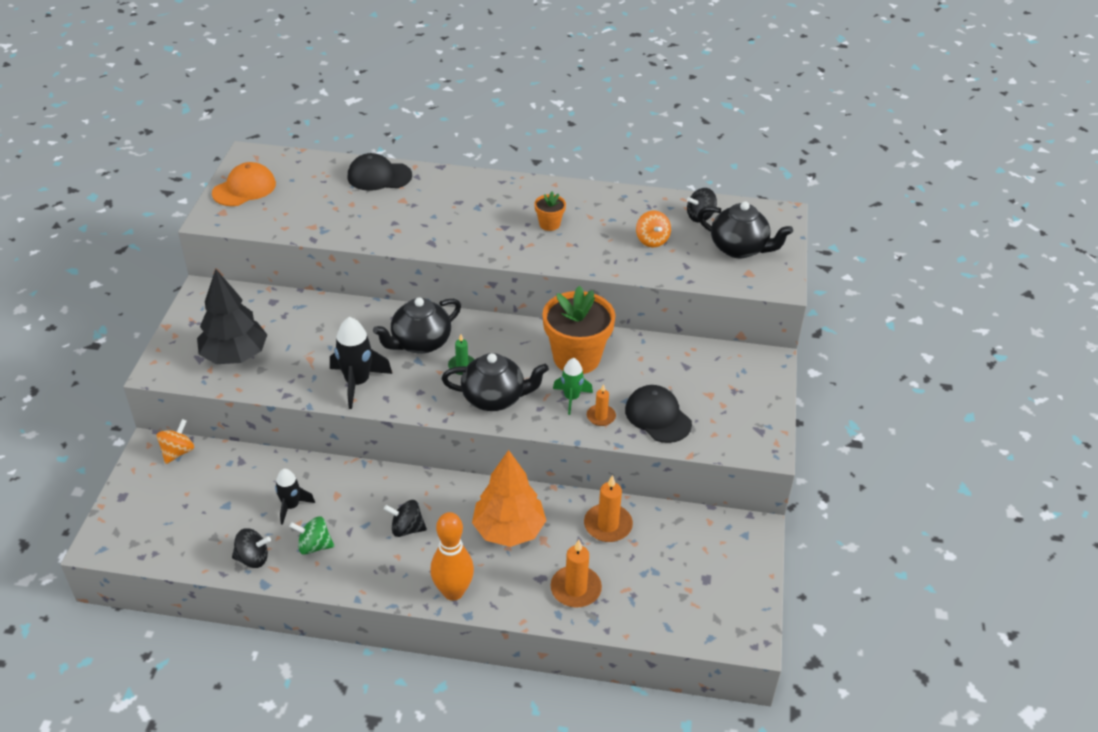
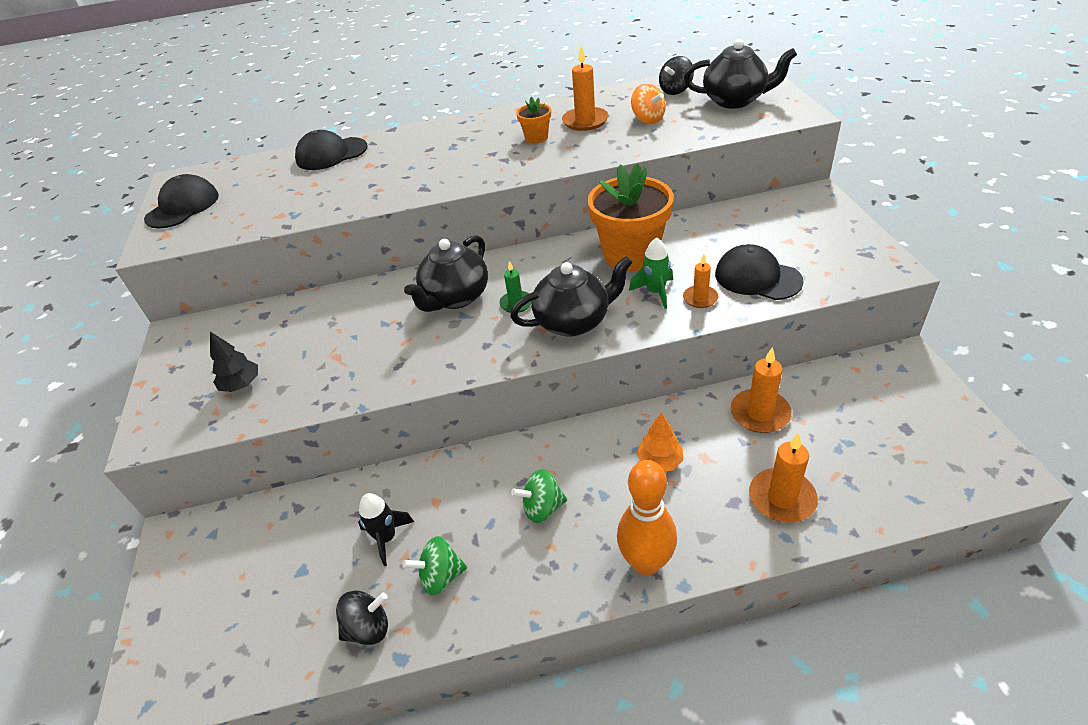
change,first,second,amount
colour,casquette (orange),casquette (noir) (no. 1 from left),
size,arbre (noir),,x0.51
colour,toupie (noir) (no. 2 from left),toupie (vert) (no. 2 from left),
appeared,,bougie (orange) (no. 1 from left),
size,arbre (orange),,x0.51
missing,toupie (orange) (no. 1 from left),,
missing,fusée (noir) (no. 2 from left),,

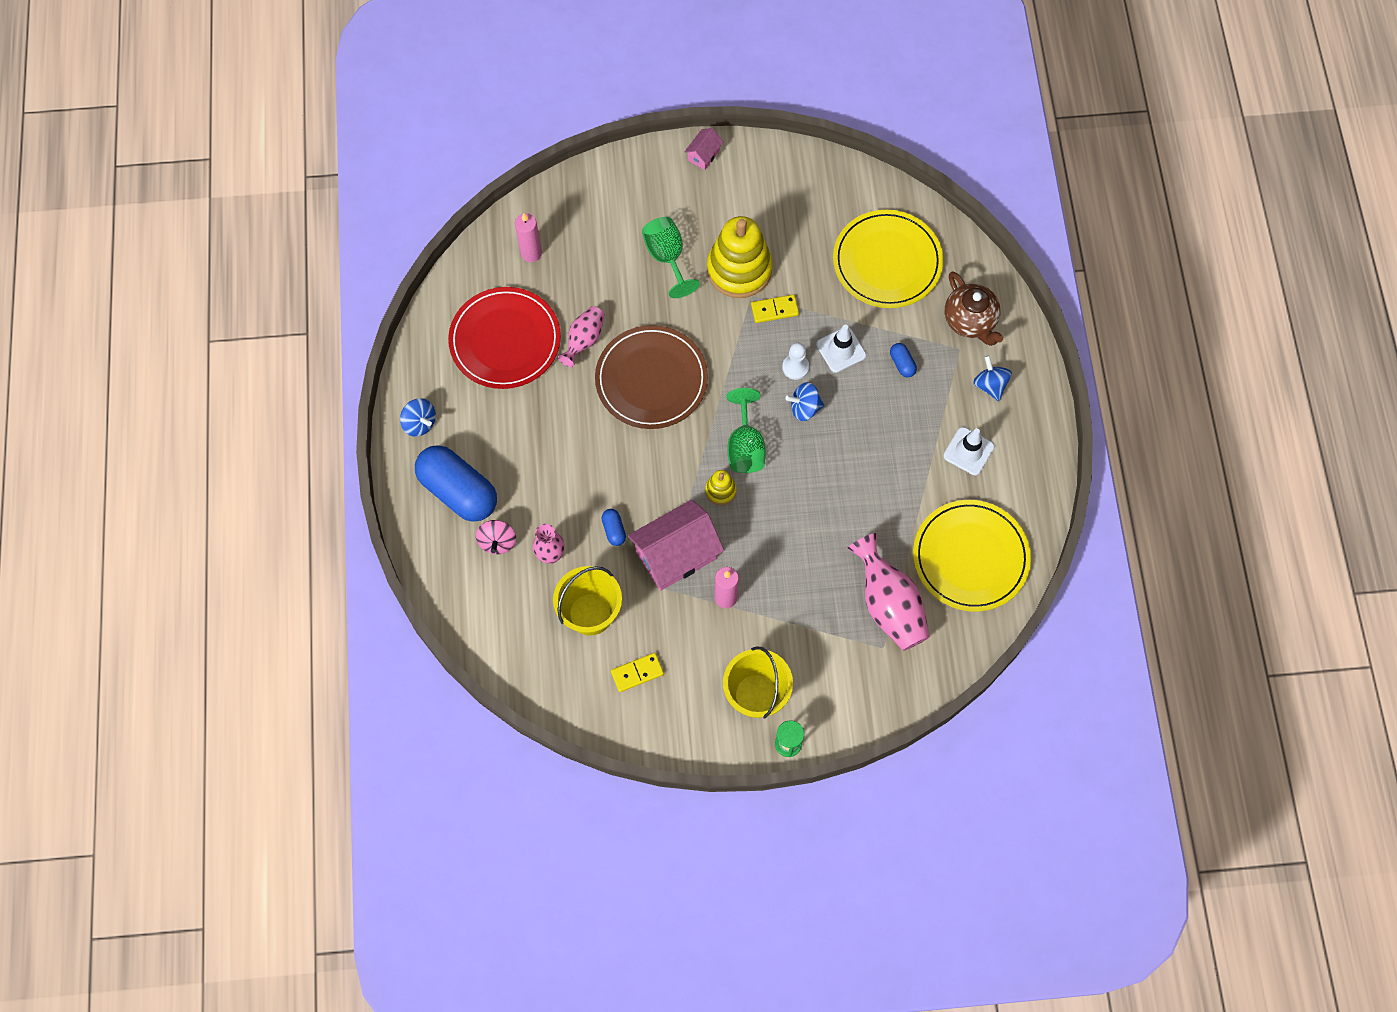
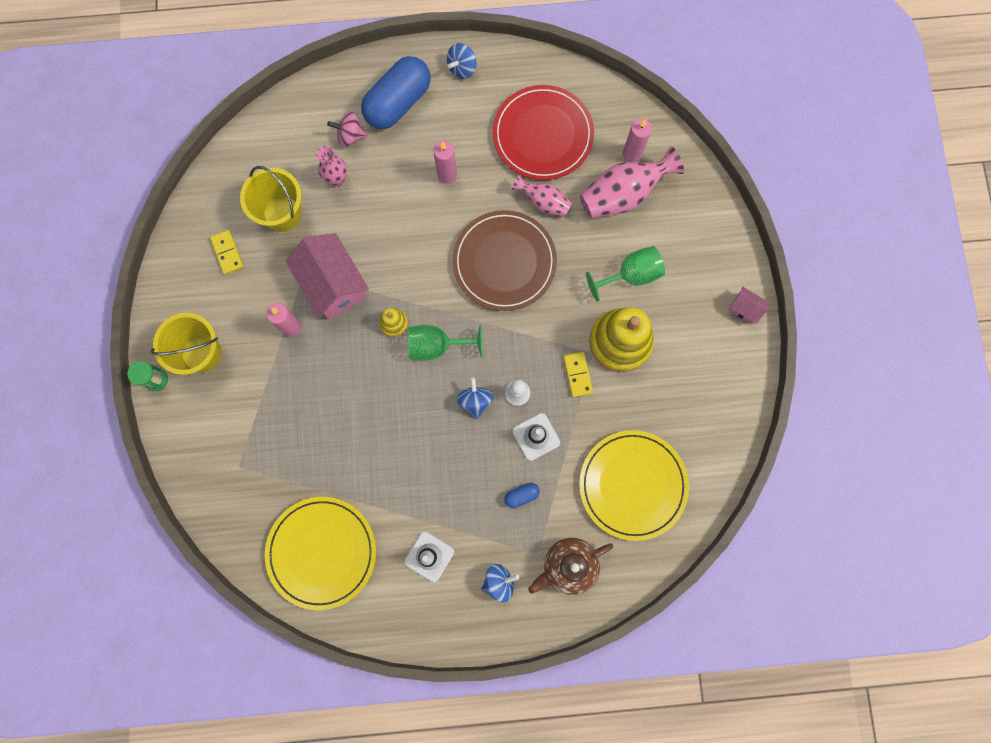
change,first,second,amount
appeared,,bougie (rose) (no. 2 from left),
relocated,vase (rose) (no. 3 from left),,
missing,gélule (bleu) (no. 2 from left),,

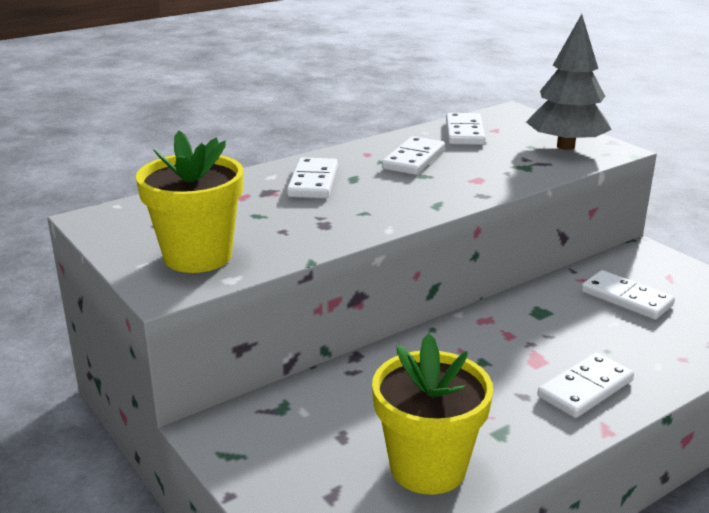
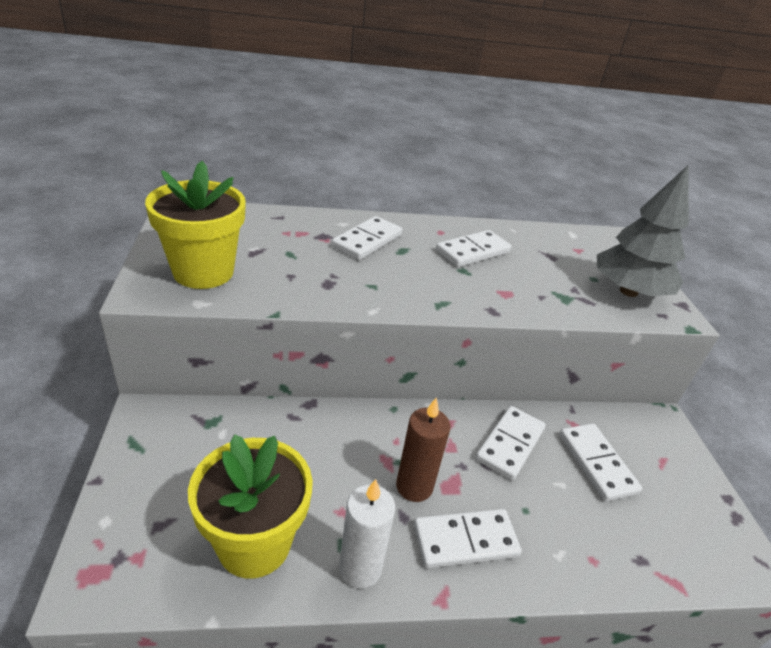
change,first,second,amount
appeared,,bougie (blanc),
appeared,,bougie (marron),
relocated,domino (blanc) (no. 3 from left in the first image),domino (blanc) (no. 4 from left),

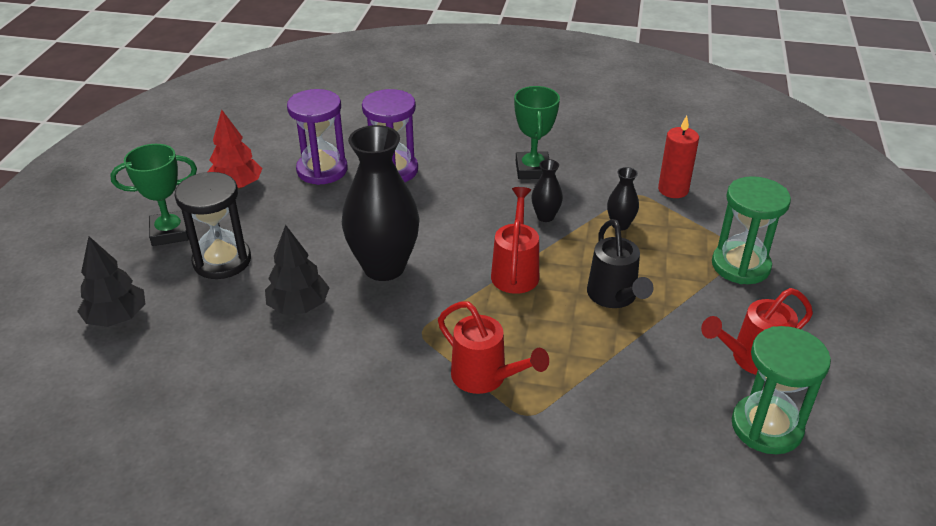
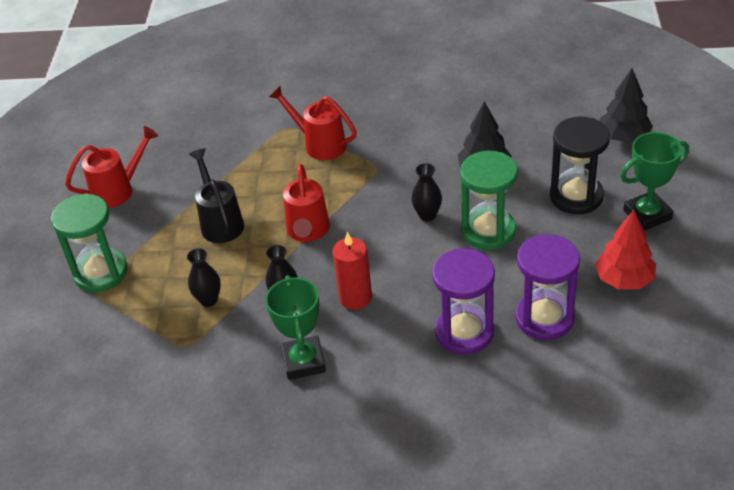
change,first,second,amount
relocated,bougie (rouge),,
size,vase (noir) (no. 1 from left in the first image),vase (noir) (no. 3 from left),x0.44
relocated,sablier (vert) (no. 2 from left),,

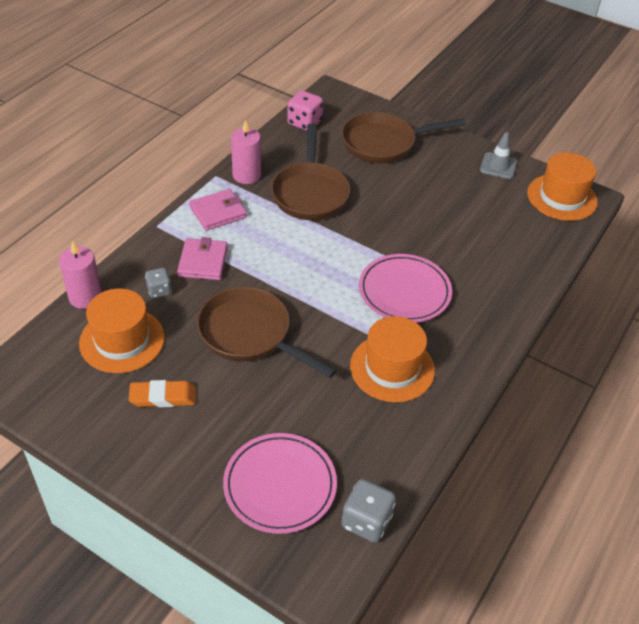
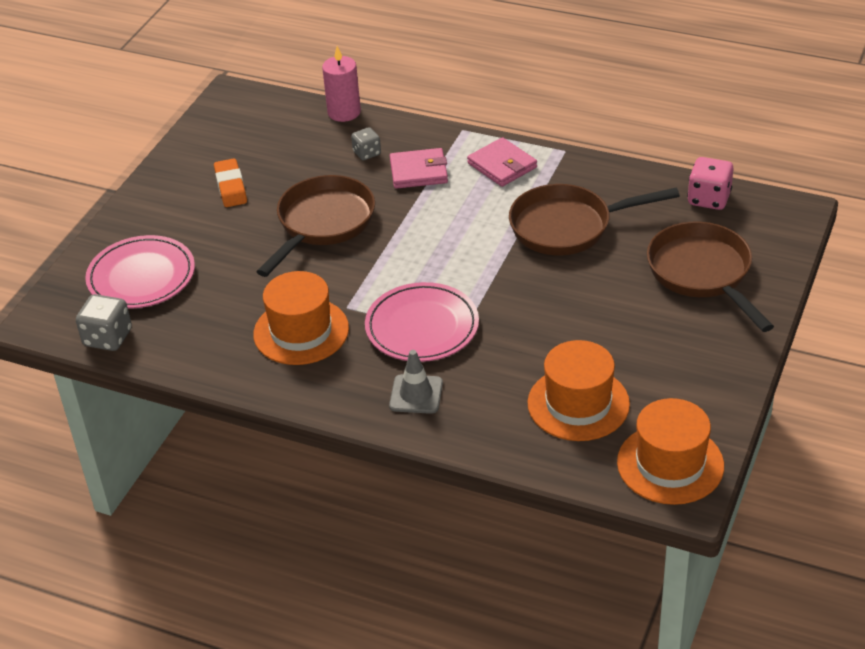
change,first,second,amount
relocated,cône de chantier (gris),,
relocated,chapeau (orange) (no. 1 from left in the first image),chapeau (orange) (no. 2 from left),
missing,bougie (rose) (no. 2 from left),,

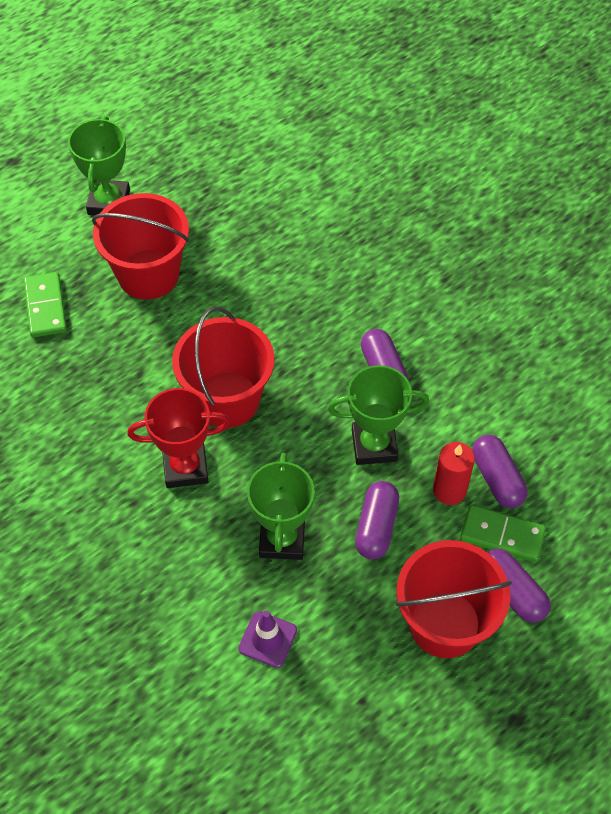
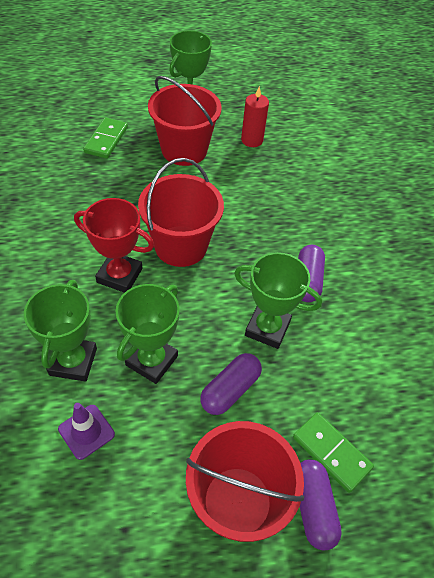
change,first,second,amount
appeared,,trophée (vert) (no. 1 from left),
relocated,bougie (rouge),,
missing,gélule (violet) (no. 3 from left),,

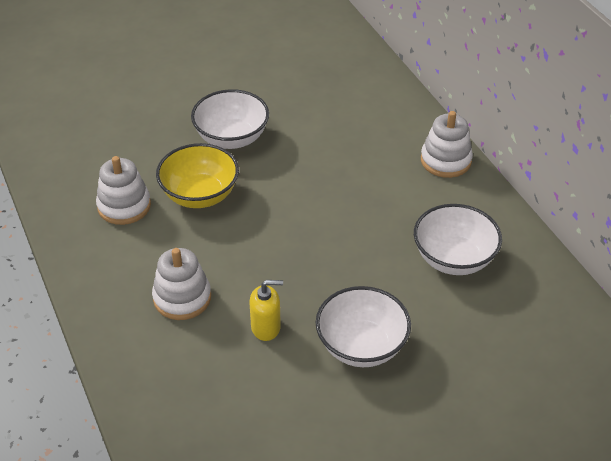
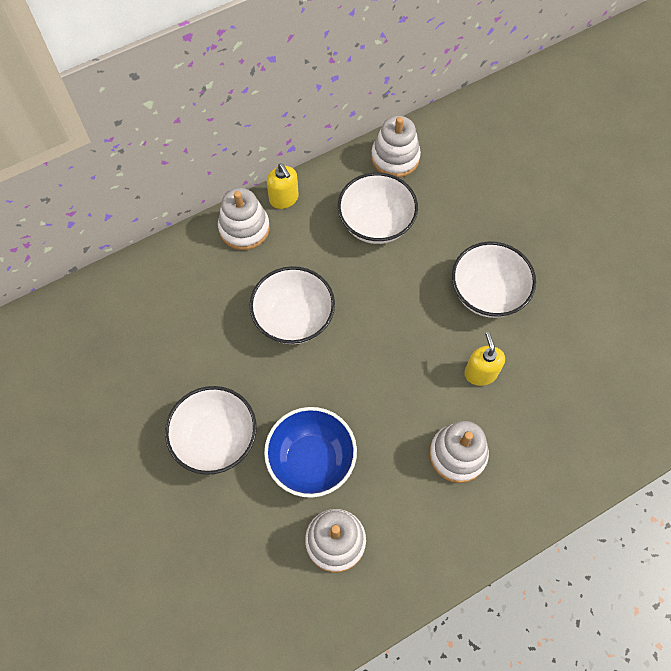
change,first,second,amount
appeared,,bol (blanc) (no. 2 from left),
colour,bol (jaune),bol (bleu),
appeared,,distributeur de savon (jaune) (no. 1 from left),
appeared,,jouet à empiler (blanc) (no. 3 from left),

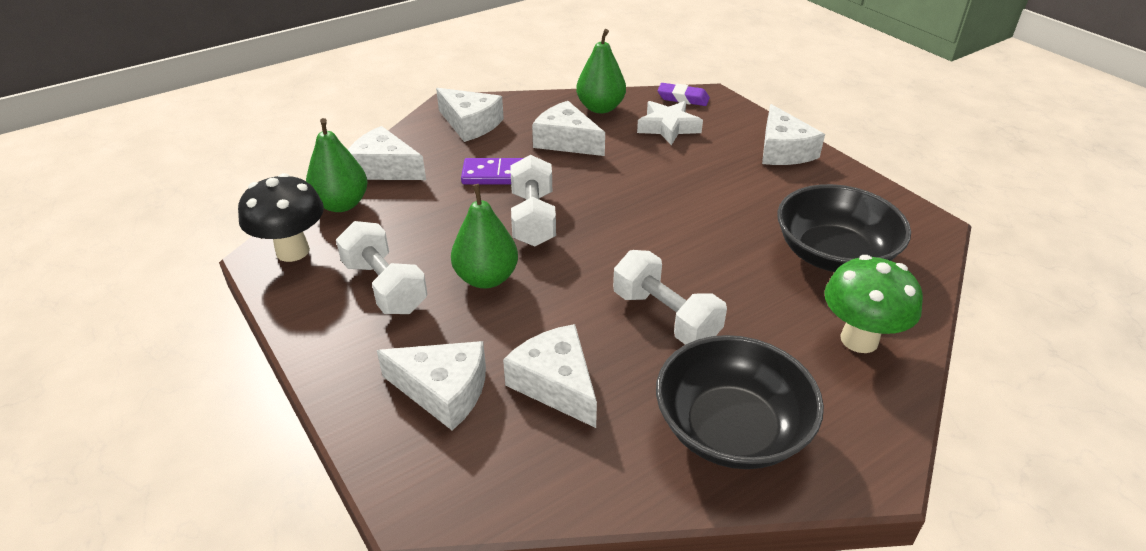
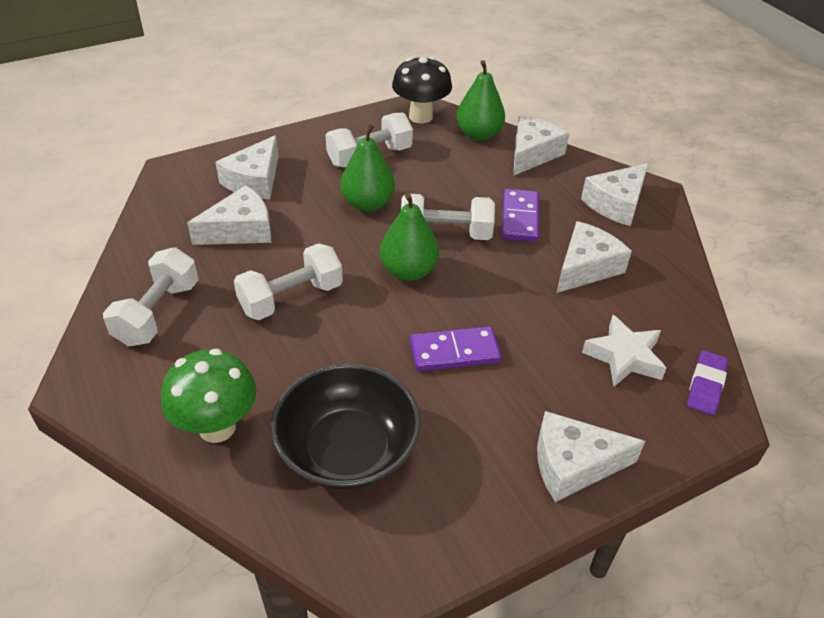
change,first,second,amount
exchanged,bol (noir) (no. 1 from left),haltère (blanc) (no. 1 from left),
relocated,poire (vert) (no. 3 from left in the first image),poire (vert) (no. 2 from left),
appeared,,domino (violet) (no. 1 from left),

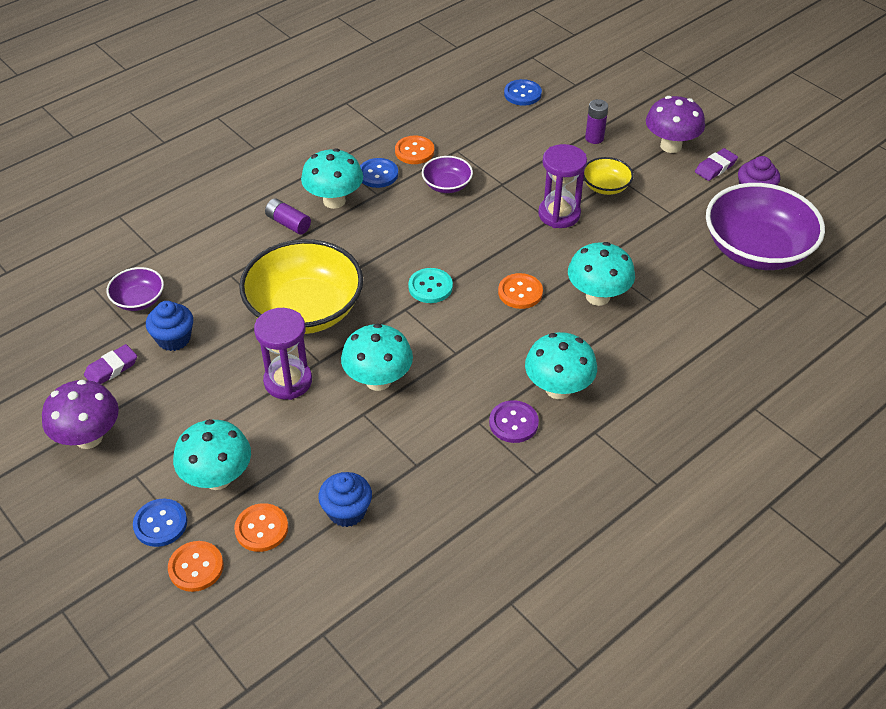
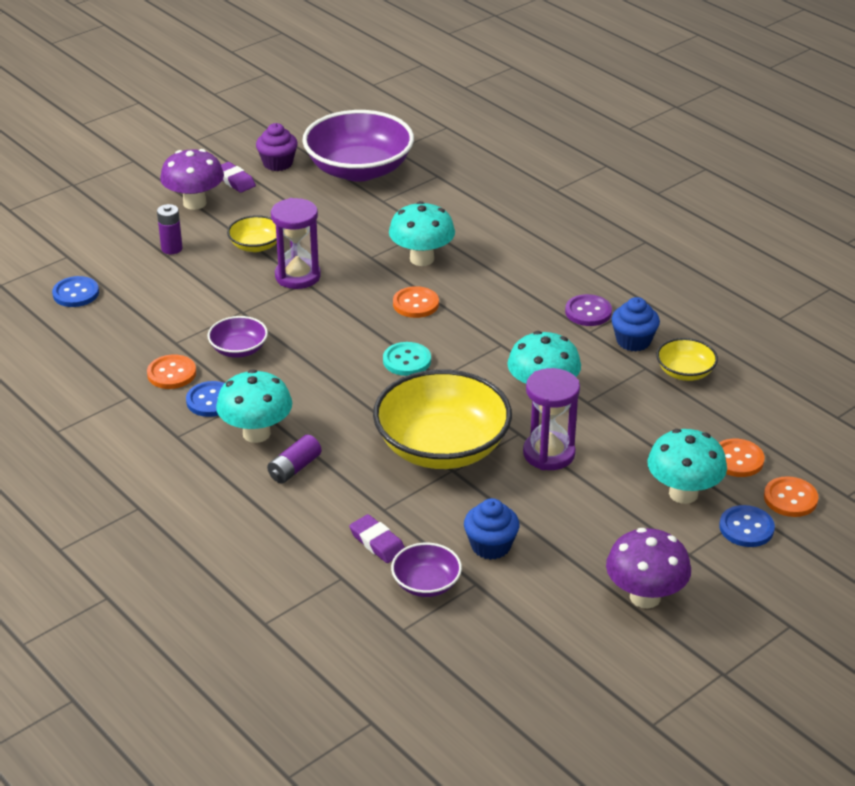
change,first,second,amount
relocated,gomme (violet) (no. 1 from left in the first image),gomme (violet) (no. 2 from left),
relocated,muffin (bleu) (no. 2 from left),,
appeared,,bol (jaune) (no. 3 from left),
missing,champignon (turquoise) (no. 4 from left),,

